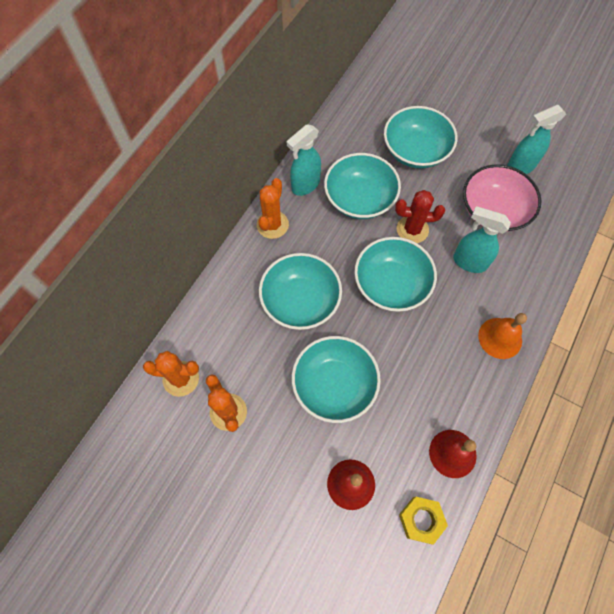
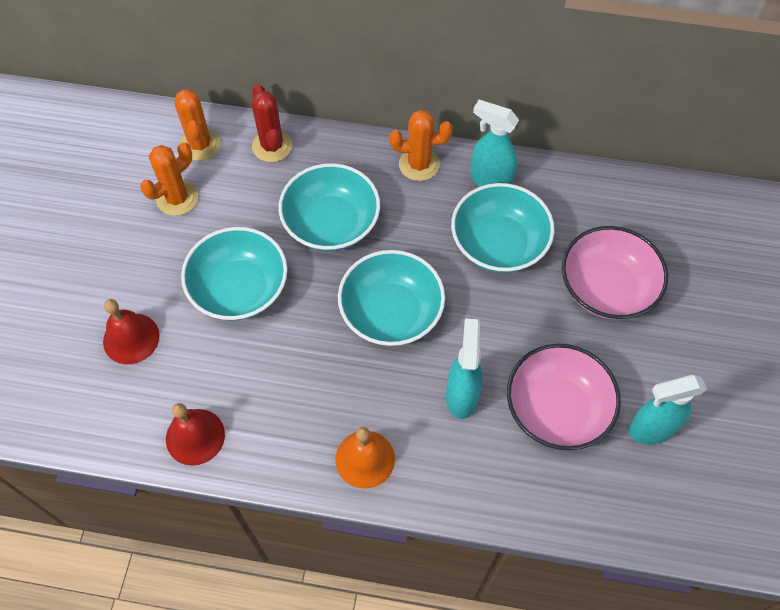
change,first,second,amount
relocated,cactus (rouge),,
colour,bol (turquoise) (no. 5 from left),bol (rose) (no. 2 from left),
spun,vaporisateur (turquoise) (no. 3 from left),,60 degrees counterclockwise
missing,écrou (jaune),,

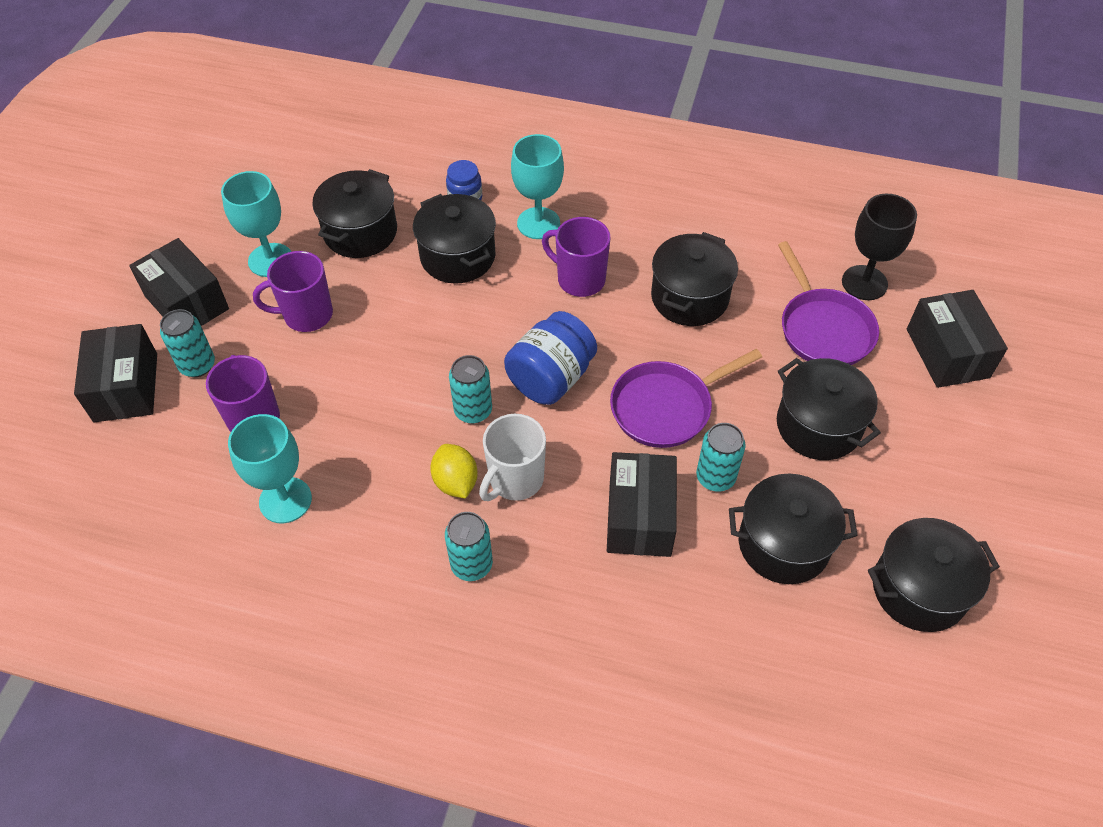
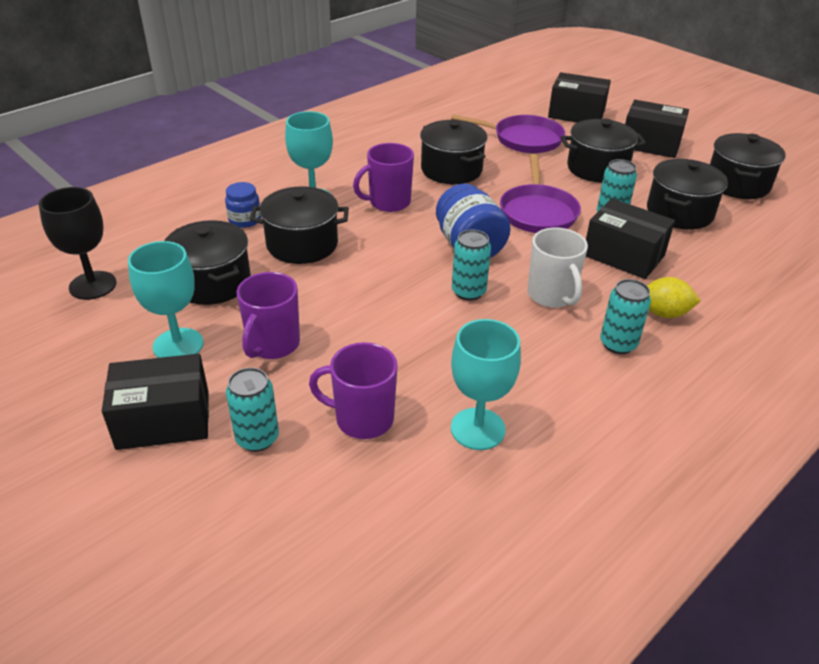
change,first,second,amount
relocated,verre à pied (noir),,
relocated,boîte (noir) (no. 1 from left in the first image),boîte (noir) (no. 4 from left),
relocated,citron (jaune),,

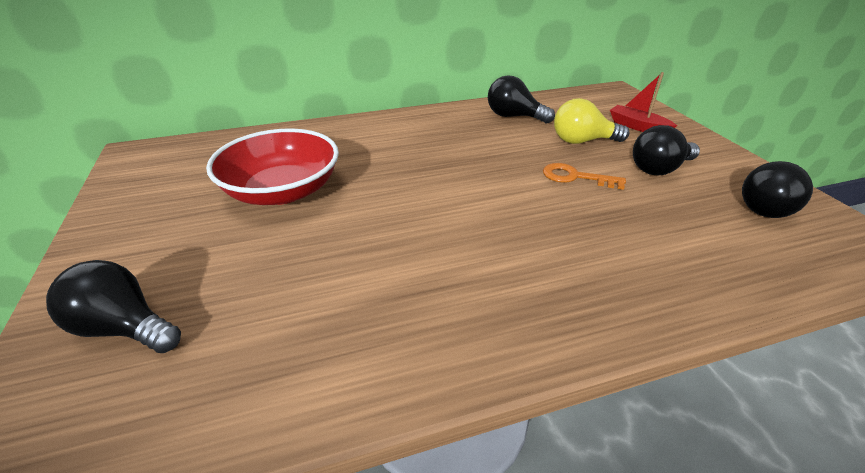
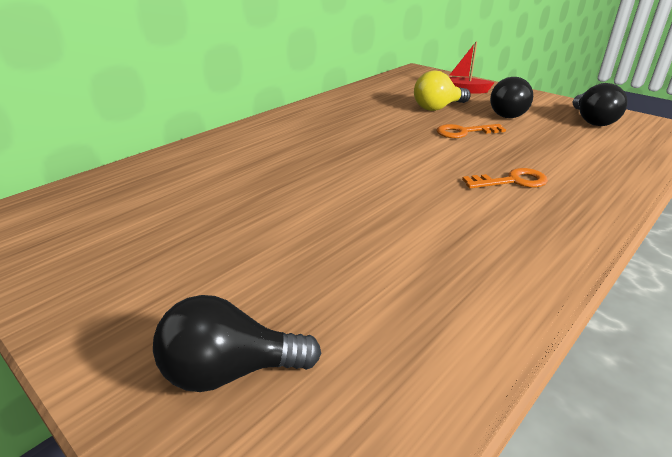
change,first,second,amount
appeared,,clé (orange) (no. 2 from left),
missing,bol (rouge),,
missing,ampoule (noir) (no. 2 from left),,

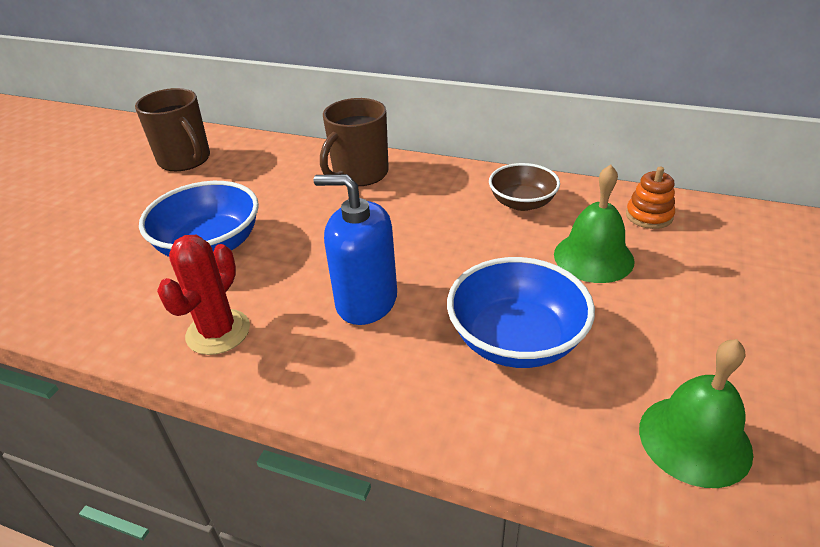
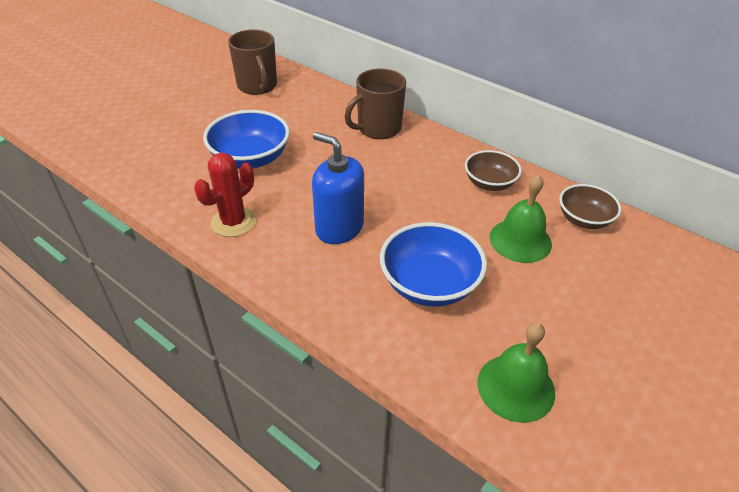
change,first,second,amount
exchanged,jouet à empiler (orange),bol (marron) (no. 2 from left),

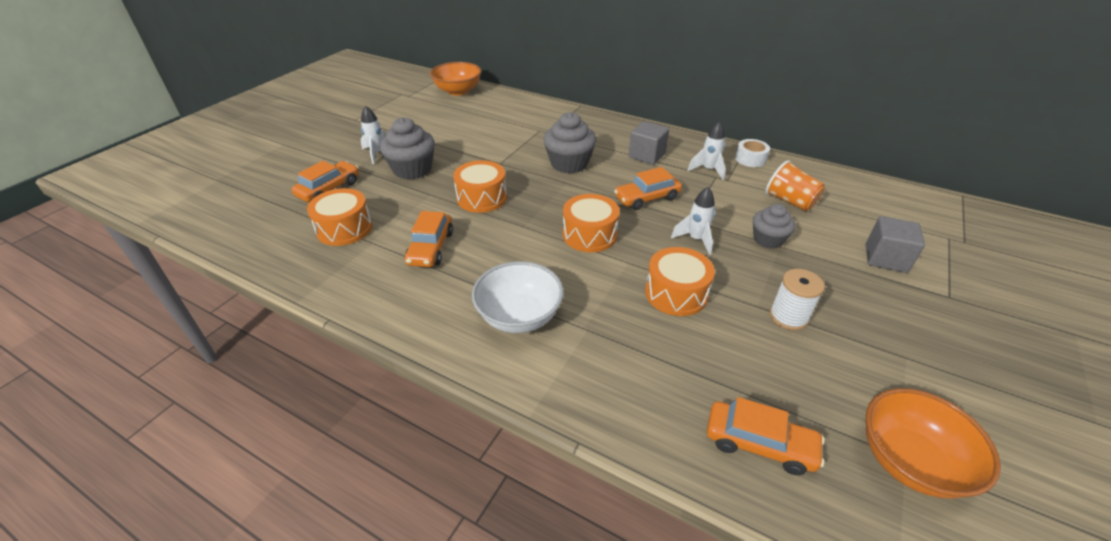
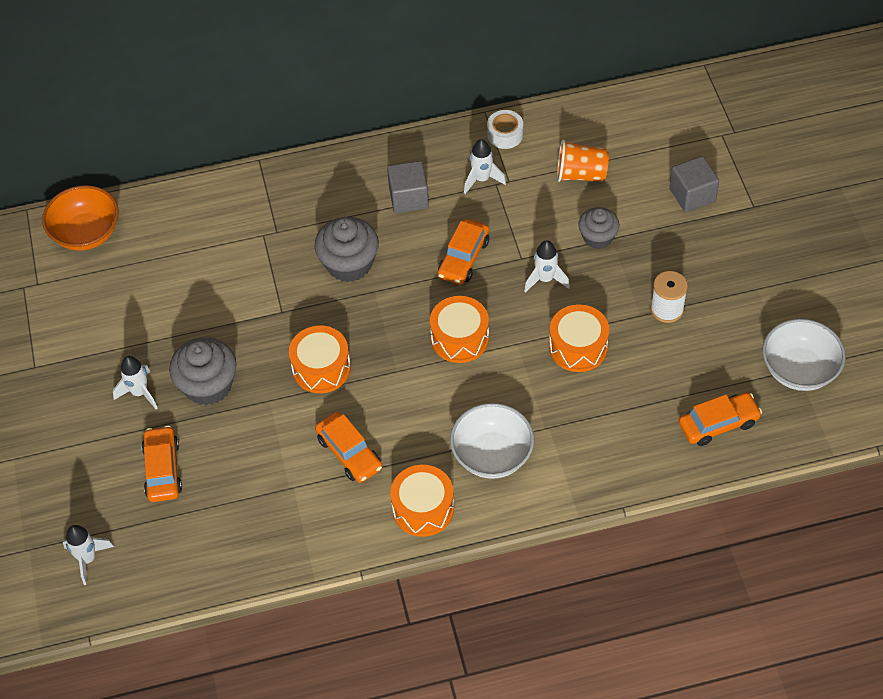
change,first,second,amount
appeared,,fusée (blanc) (no. 1 from left),
relocated,tambour (orange) (no. 1 from left in the first image),tambour (orange) (no. 2 from left),
colour,bol (orange) (no. 2 from left),bol (blanc) (no. 2 from left),

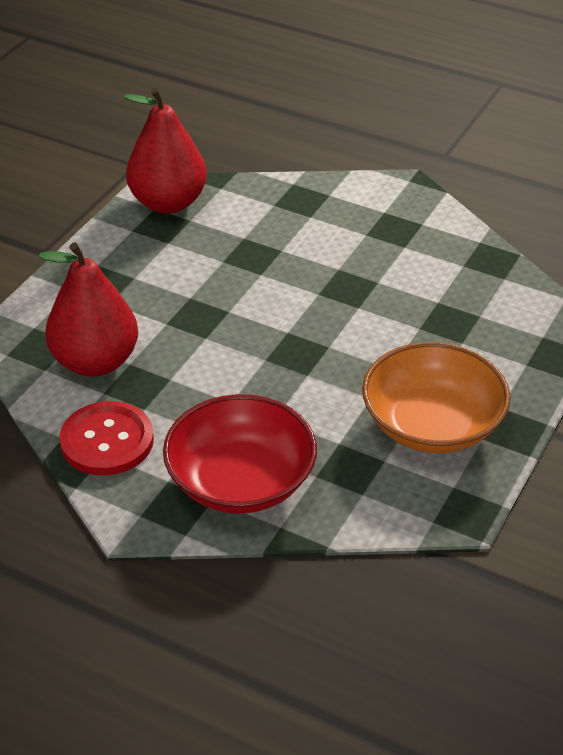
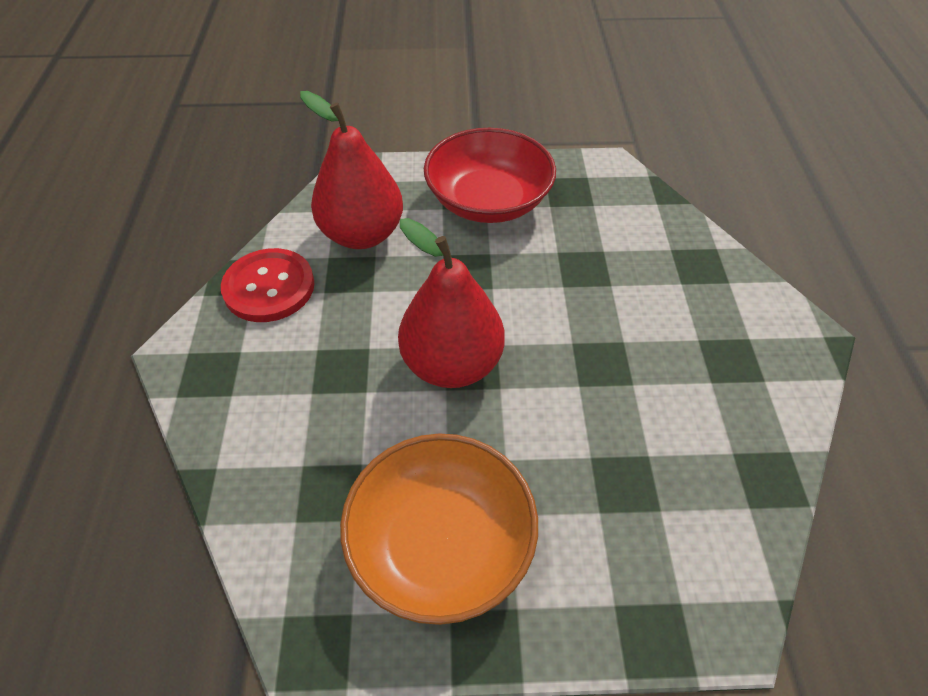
change,first,second,amount
relocated,poire (rouge) (no. 2 from left),,
relocated,bol (rouge),,

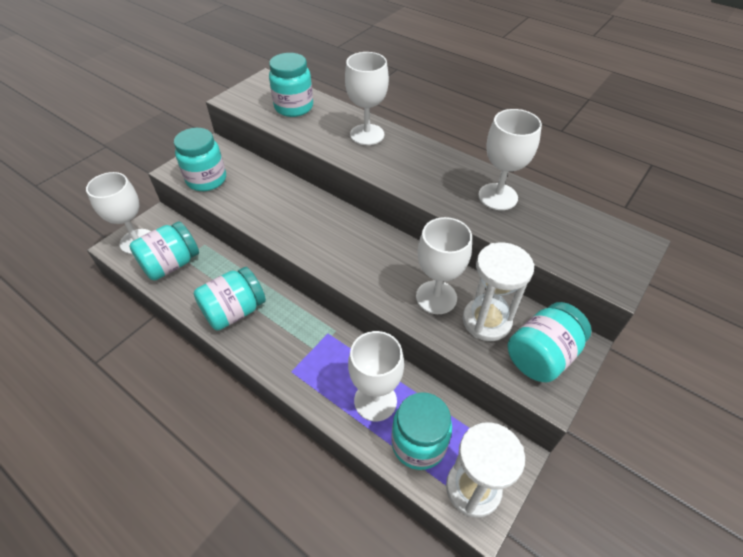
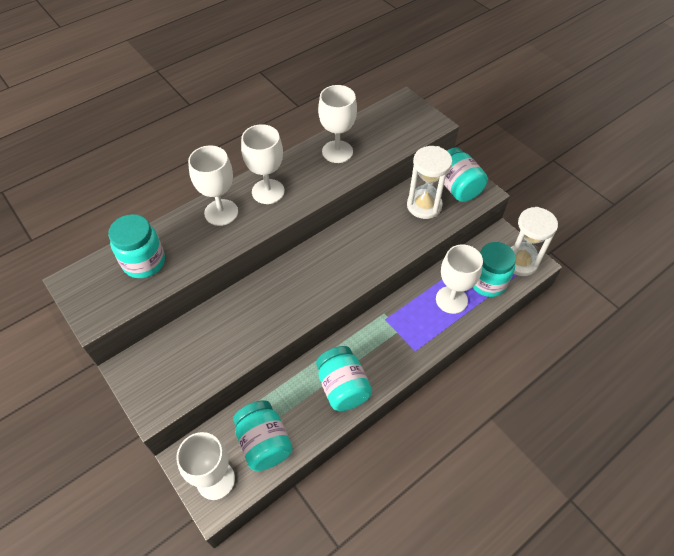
change,first,second,amount
relocated,verre à pied (blanc) (no. 4 from left in the first image),verre à pied (blanc) (no. 3 from left),
missing,bocal (turquoise) (no. 2 from left),,

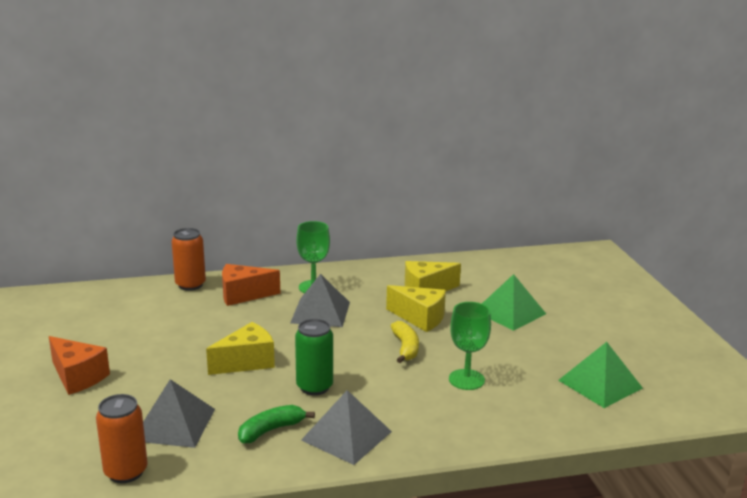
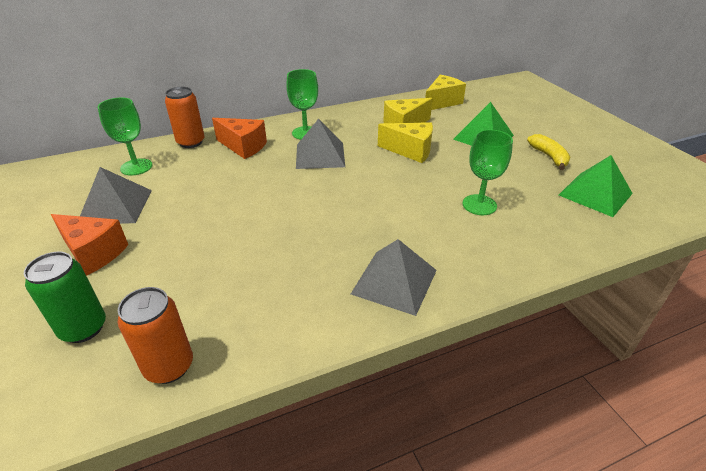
change,first,second,amount
relocated,canette (vert),,
relocated,pyramide (gris) (no. 1 from left),,
appeared,,verre à pied (vert) (no. 1 from left),
spun,fromage (orange) (no. 2 from left),,135 degrees counterclockwise
relocated,fromage (jaune) (no. 1 from left in the first image),fromage (jaune) (no. 3 from left),
relocated,banane (jaune),,
missing,banane (vert),,

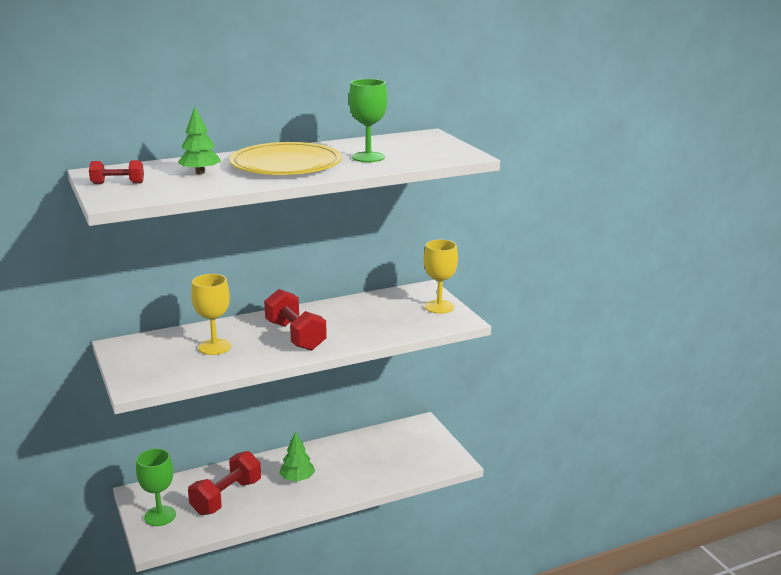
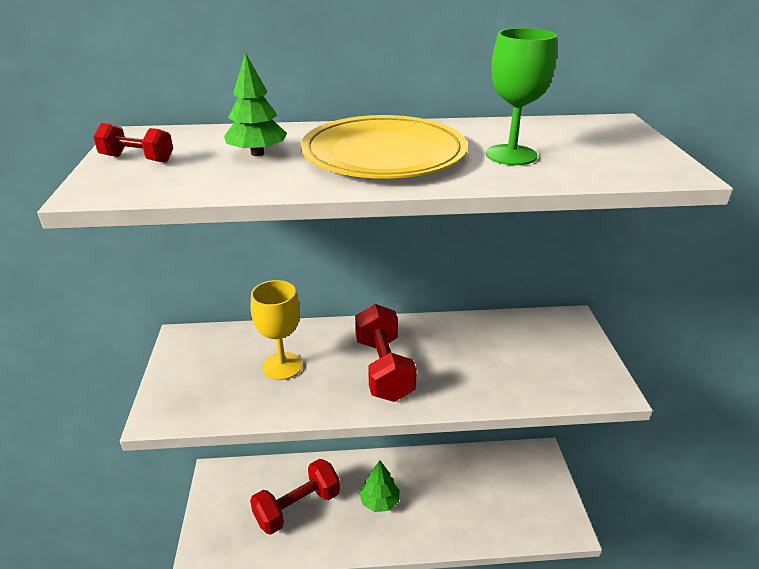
change,first,second,amount
missing,verre à pied (vert) (no. 1 from left),,
missing,verre à pied (jaune) (no. 2 from left),,

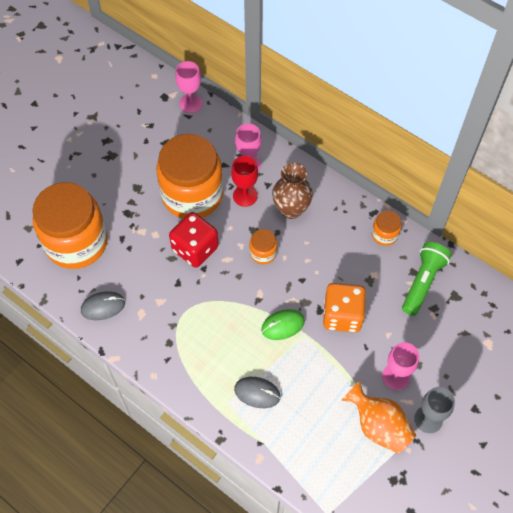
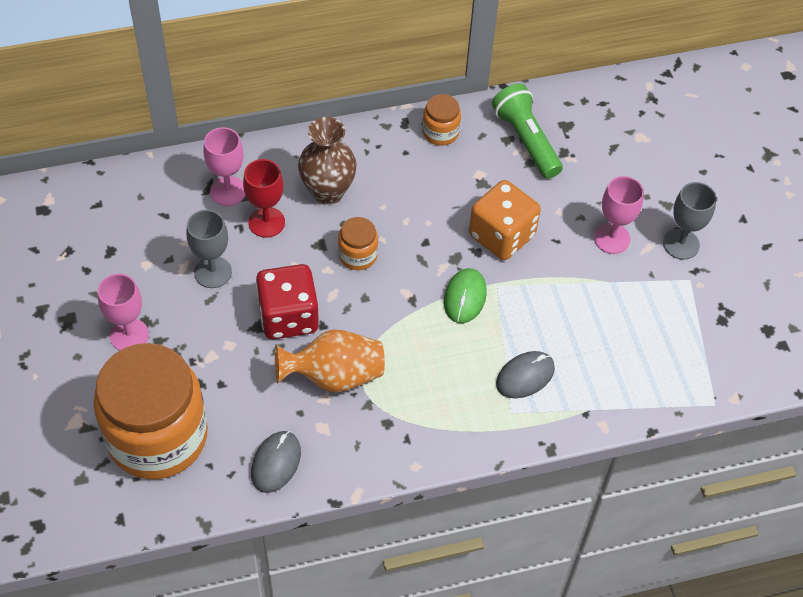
change,first,second,amount
relocated,verre à pied (rose) (no. 1 from left),,
exchanged,bocal (orange) (no. 2 from left),verre à pied (gris) (no. 1 from left),
relocated,vase (orange),,

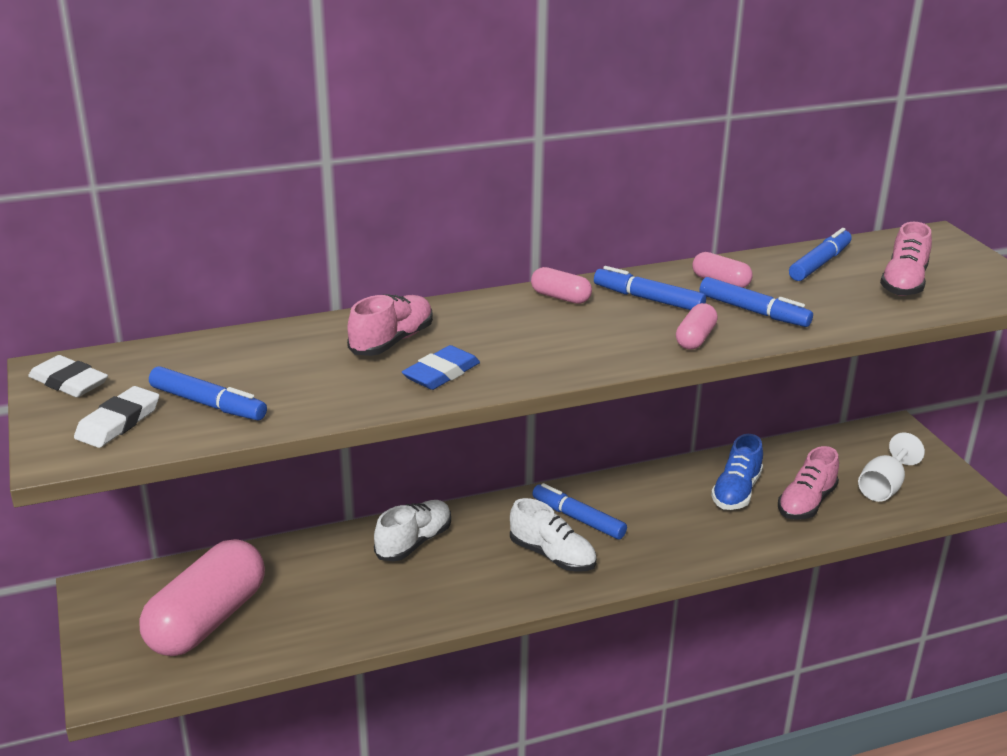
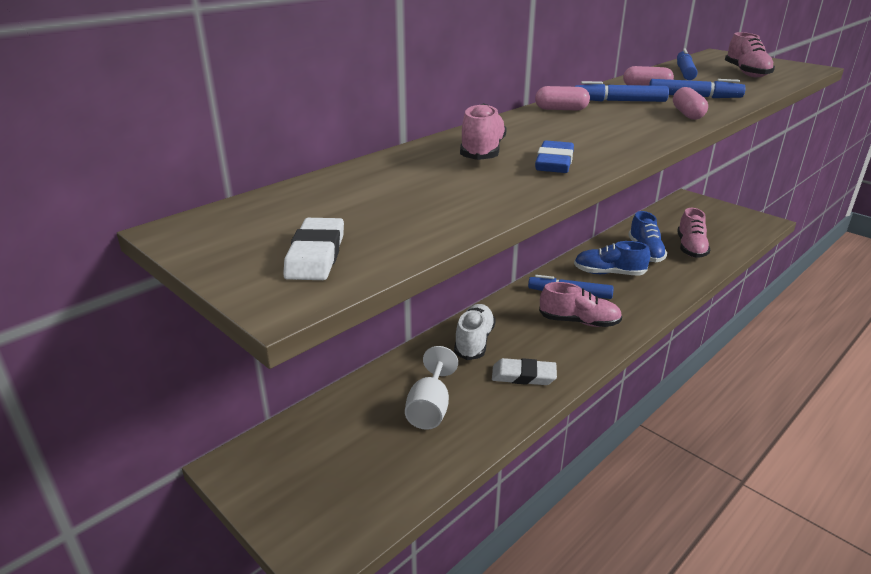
change,first,second,amount
relocated,verre à pied (blanc),,
relocated,gomme (blanc) (no. 1 from left in the first image),gomme (blanc) (no. 2 from left),
colour,chaussure (blanc) (no. 2 from left),chaussure (rose) (no. 2 from left),
appeared,,chaussure (bleu) (no. 1 from left),
missing,gélule (rose) (no. 1 from left),,
missing,feutre (bleu) (no. 1 from left),,

